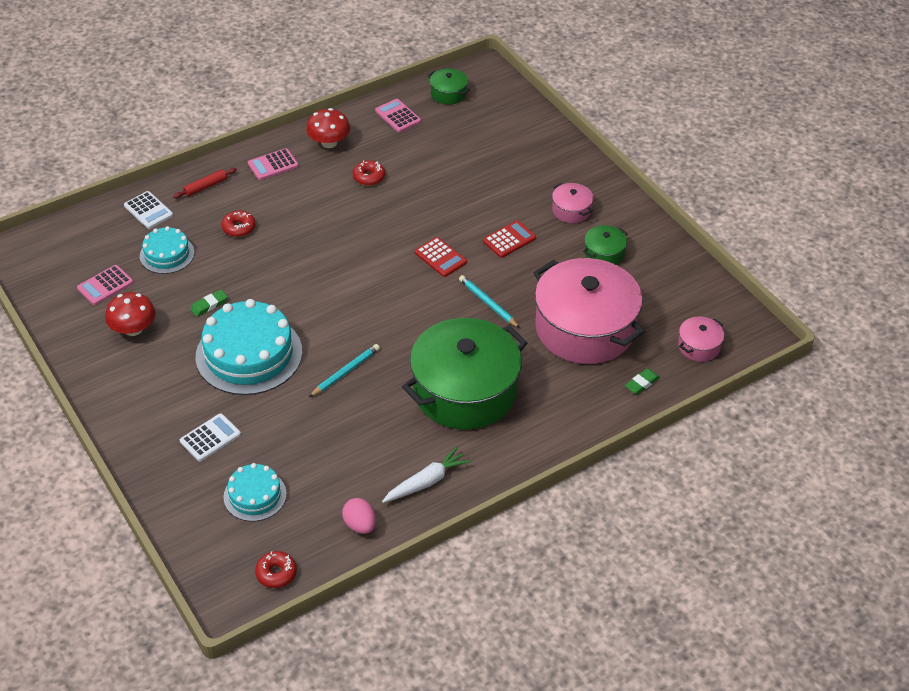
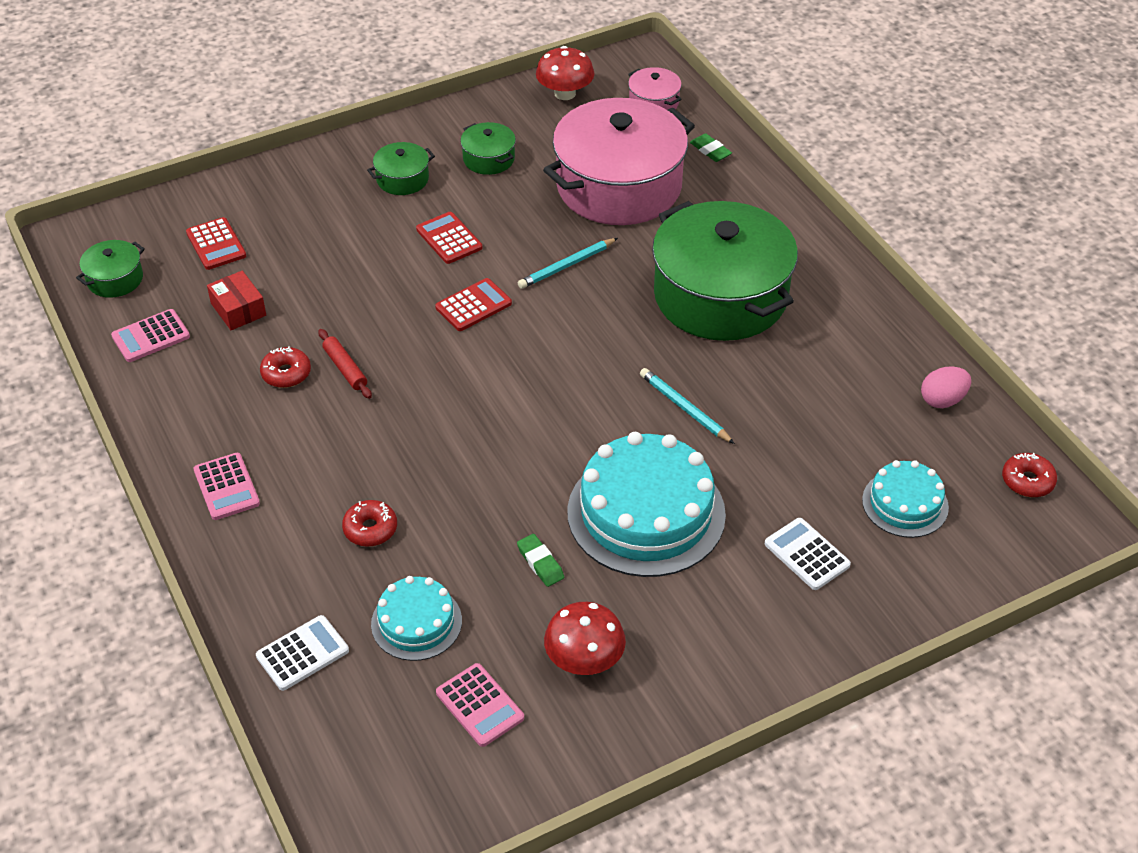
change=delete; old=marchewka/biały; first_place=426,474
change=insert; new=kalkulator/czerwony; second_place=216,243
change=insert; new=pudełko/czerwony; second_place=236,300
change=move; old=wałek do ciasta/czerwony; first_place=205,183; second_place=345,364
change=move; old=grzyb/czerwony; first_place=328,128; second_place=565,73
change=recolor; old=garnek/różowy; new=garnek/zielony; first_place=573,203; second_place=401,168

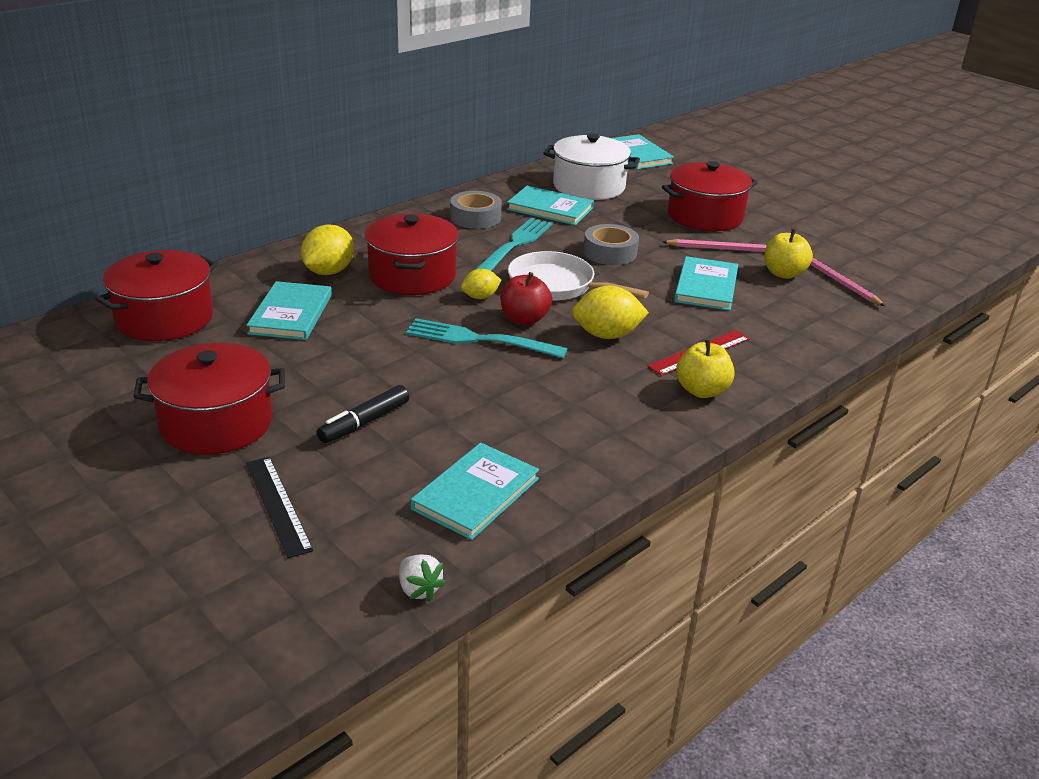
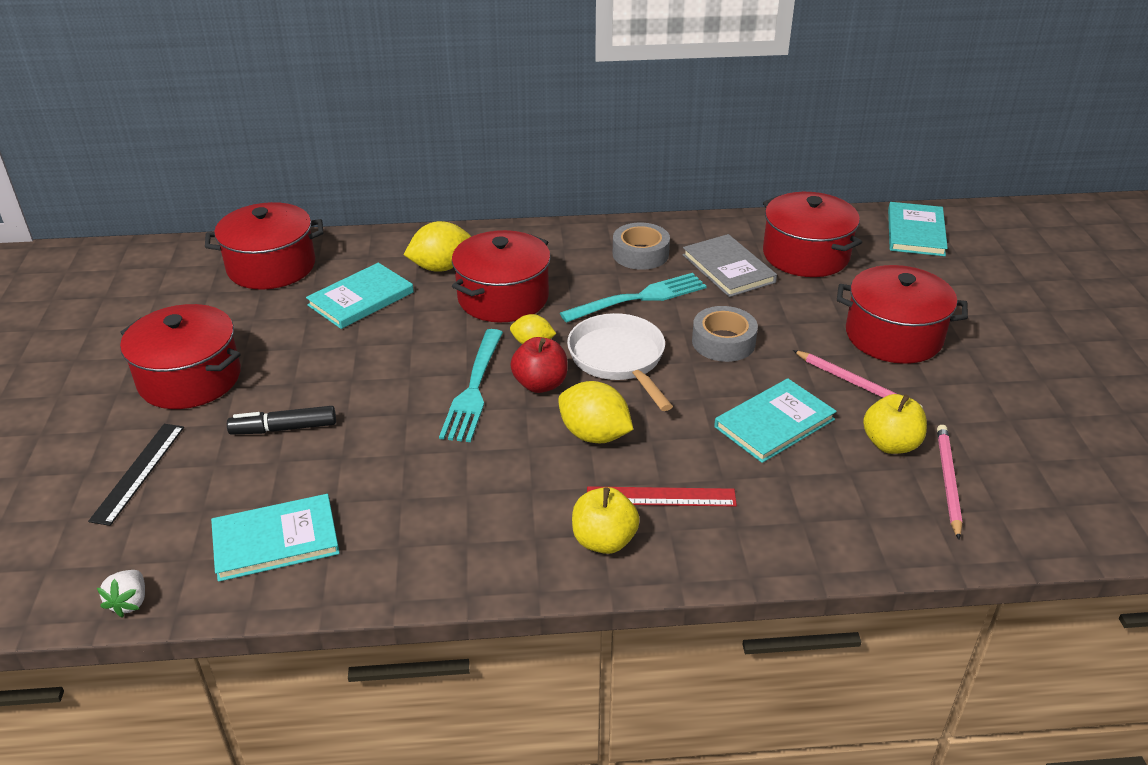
change=recolor; old=książka/turkusowy; new=książka/szary; first_place=550,206; second_place=730,265
change=recolor; old=garnek/biały; new=garnek/czerwony; first_place=592,167; second_place=812,234
change=rotate; old=widelec/turkusowy; first_place=487,338; second_place=471,385; degrees=-135

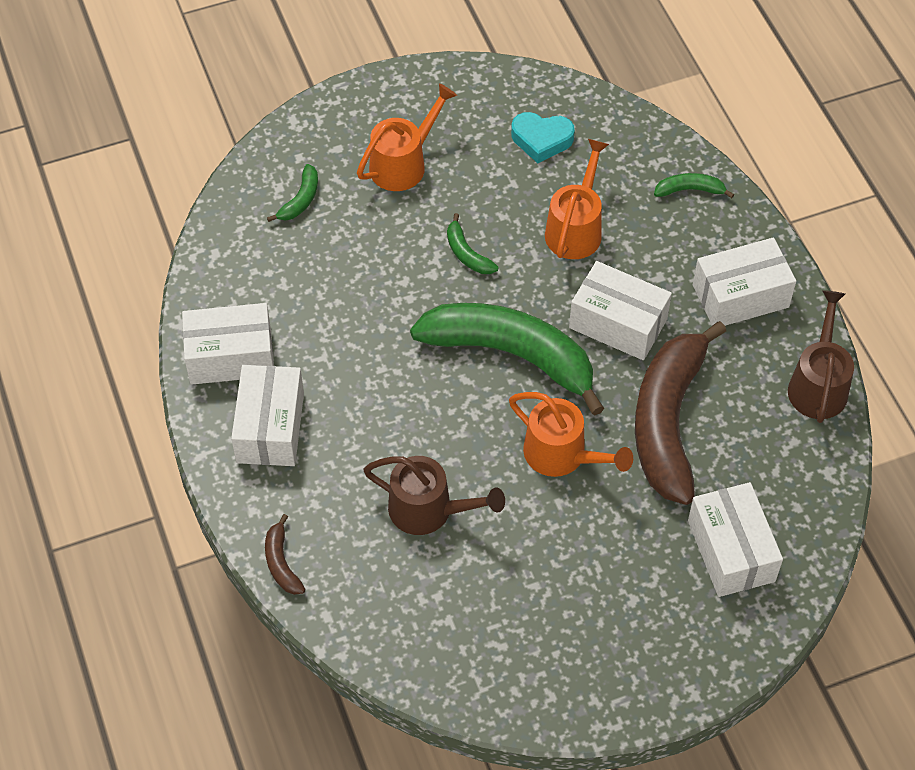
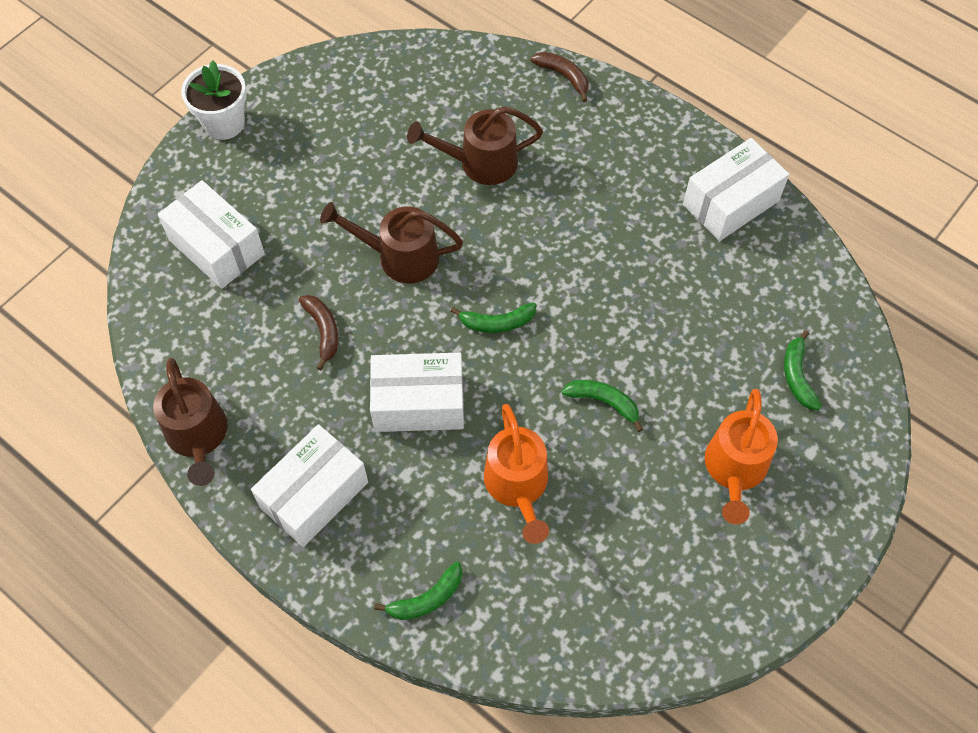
change=delete; old=pudełko/biały; first_place=267,415
change=delete; old=serce/turkusowy; first_place=543,137
change=insert; new=doniczka/biały; second_place=214,100
change=recolor; old=konewka/pomarańczowy; new=konewka/brązowy; first_place=571,434; second_place=391,242
change=resize; old=banan/zielony; first_place=507,359; second_place=493,318; factor=0.4
change=resize; old=banan/brązowy; first_place=680,413; second_place=318,332; factor=0.4

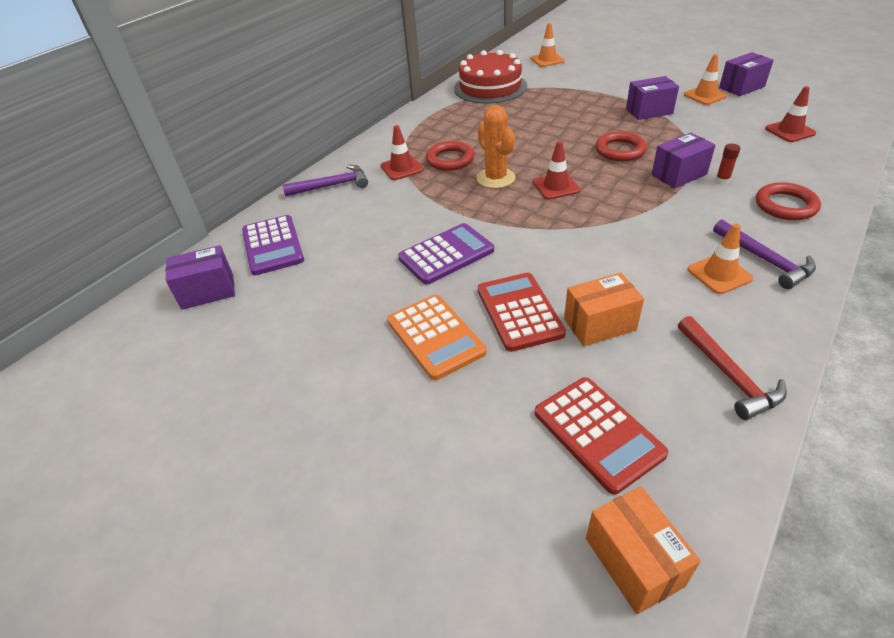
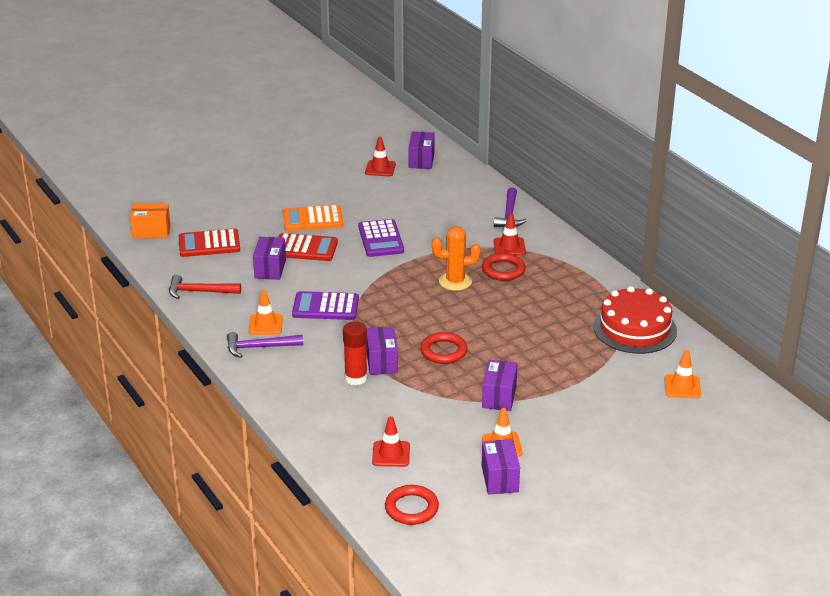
change=move; old=kalkulator/fioletowy; first_place=273,245; second_place=325,305
change=move; old=pachołek/czerwony; first_place=556,170; second_place=380,157
change=move; old=pierścień/czerwony; first_place=788,201; second_place=412,505
change=recolor; old=pudełko/pomarańczowy; new=pudełko/fioletowy; first_place=604,309; second_place=269,258
change=resize; old=klej w sztyfcie/czerwony; first_place=728,163; second_place=355,353; factor=1.92

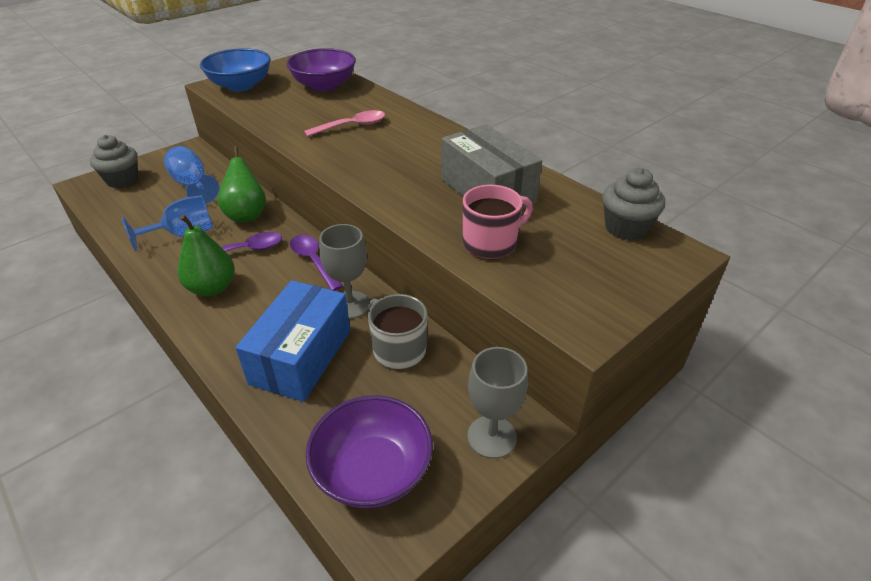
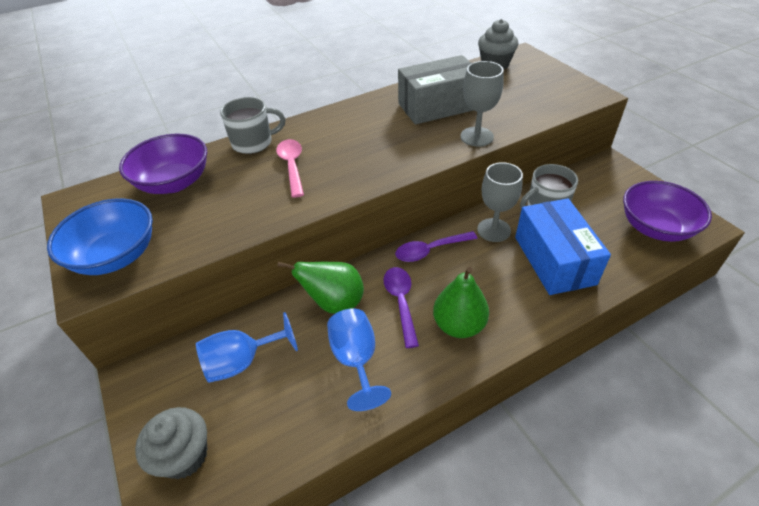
change=delete; old=kubek/różowy; first_place=498,222
change=insert; new=kubek/szary; second_place=252,125
change=move; old=kielich/szary; first_place=497,403; second_place=482,104
change=rotate; old=pudełko/niebieski; first_place=293,341; second_place=563,246; degrees=45

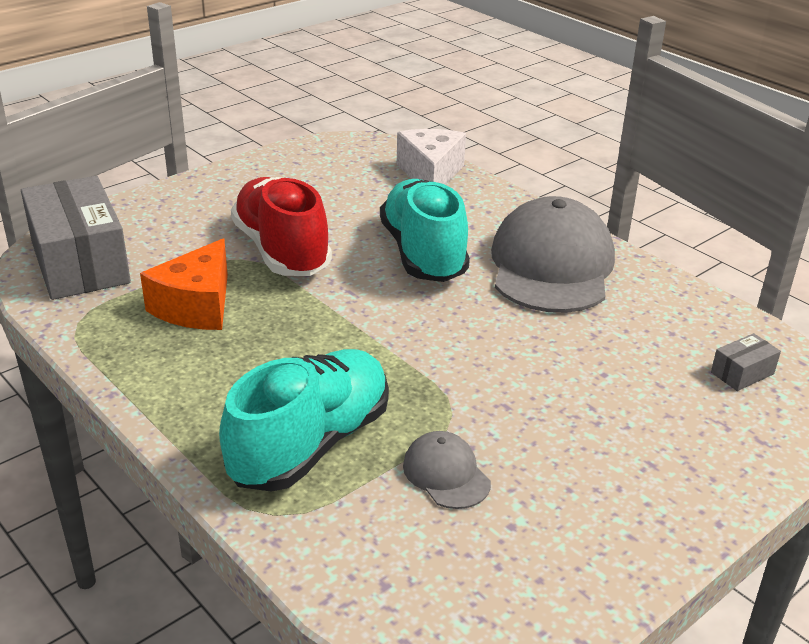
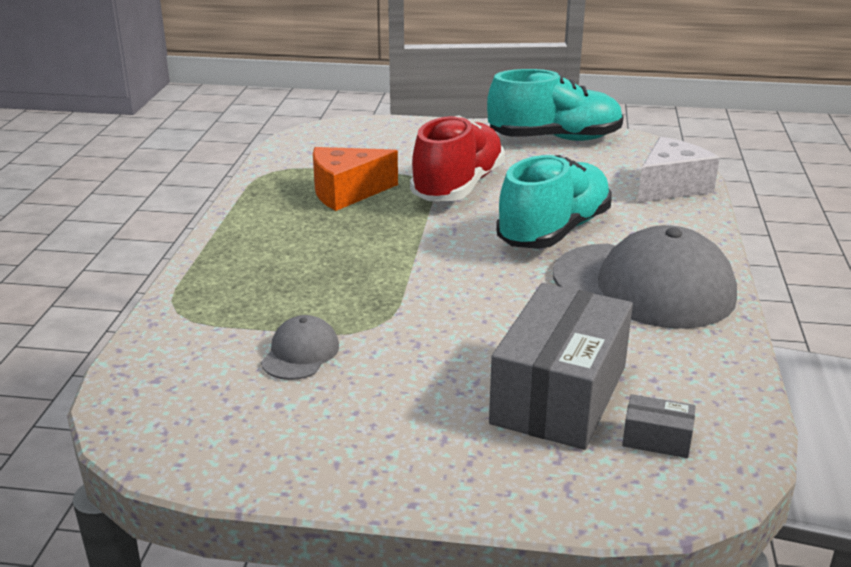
change=move; old=pudełko/szary; first_place=76,238; second_place=561,366
change=move; old=but/turkusowy; first_place=304,420; second_place=555,105
change=rotate; old=czapka/szary; first_place=553,254; second_place=645,277; degrees=60

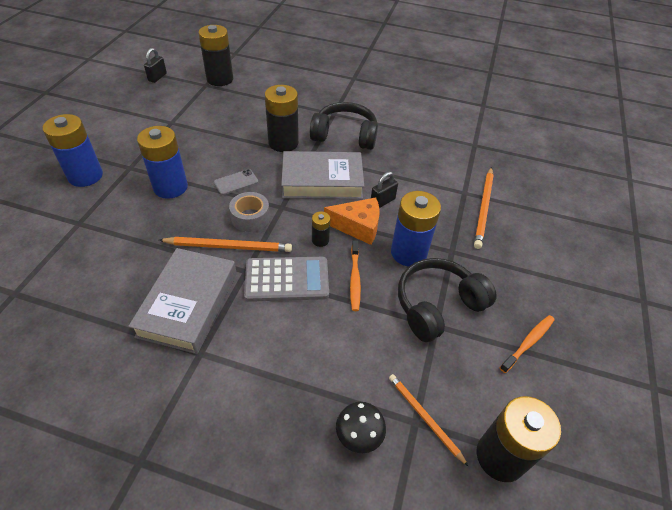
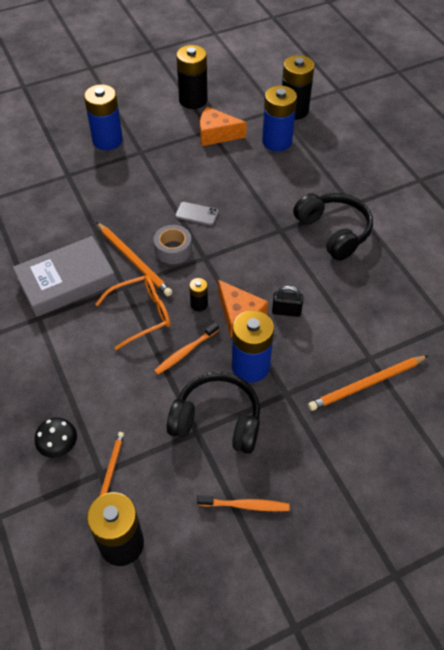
change=delete; old=kłódka/czarny; first_place=155,65
change=delete; old=książka/szary; first_place=322,175
change=insert; new=ser/pomarańczowy; second_place=223,126
change=move; old=bateria/niebieski; first_place=162,162; second_place=279,118
change=move; old=bateria/czarny; first_place=282,118; second_place=192,77
change=replace; old=kalkulator/szary; new=okulary/pomarańczowy; first_place=286,279; second_place=132,312

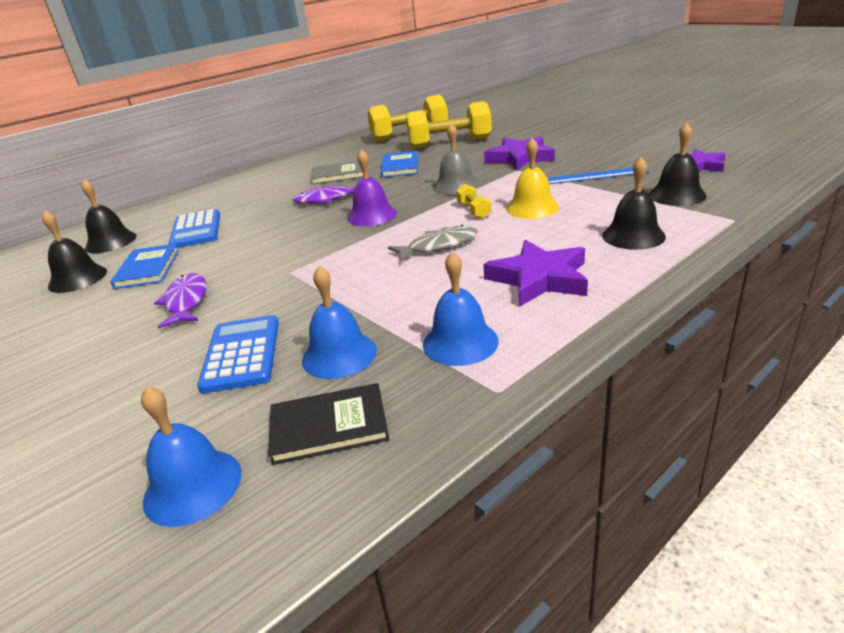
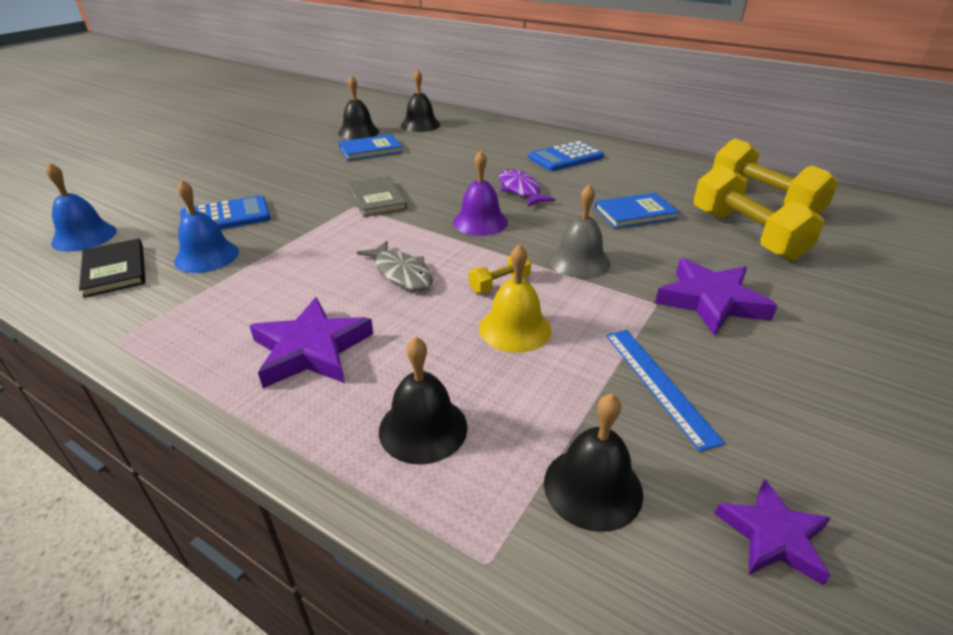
change=delete; old=ryba/fioletowy; first_place=180,301
change=delete; old=dzwonek/niebieski; first_place=461,308
change=move; old=kalkulator/niebieski; first_place=194,228; second_place=566,156
change=move; old=książka/szary; first_place=336,172; second_place=377,196

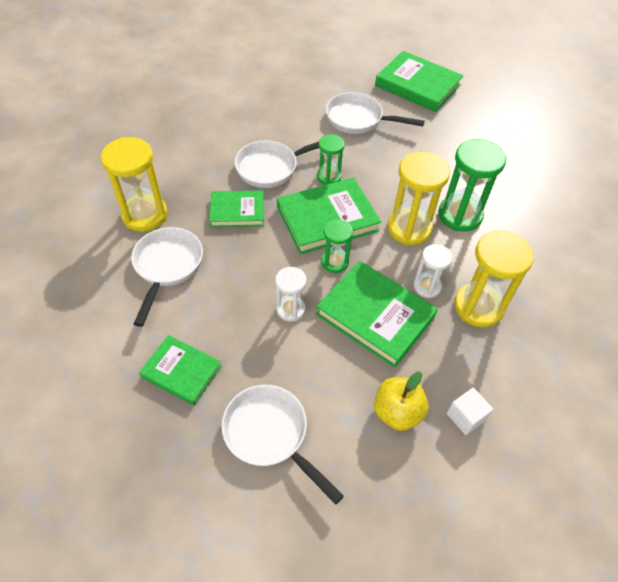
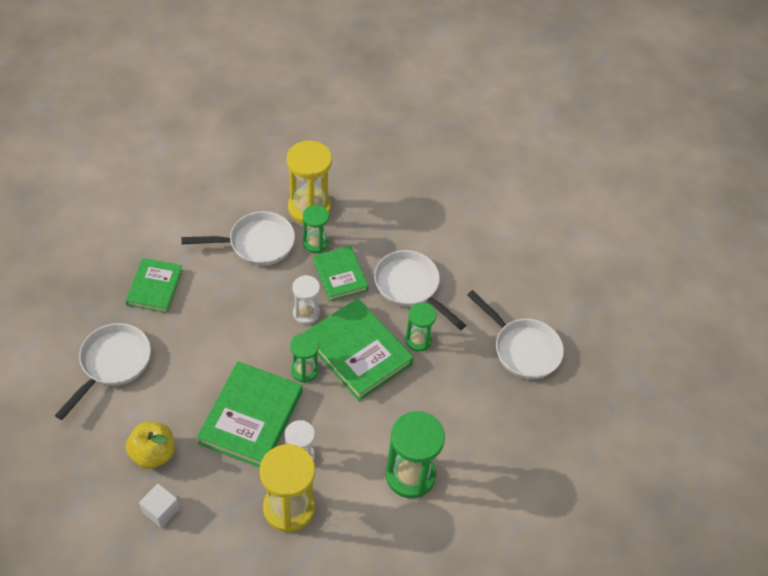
change=delete; old=książka/zielony; first_place=419,81
change=delete; old=klepsydra/żółty; first_place=418,198
change=insert; new=klepsydra/zielony; second_place=316,229
change=move; old=klepsydra/biały; first_place=291,294; second_place=306,300
change=rotate; old=patelnia/biały; first_place=375,113; second_place=515,334; degrees=135

